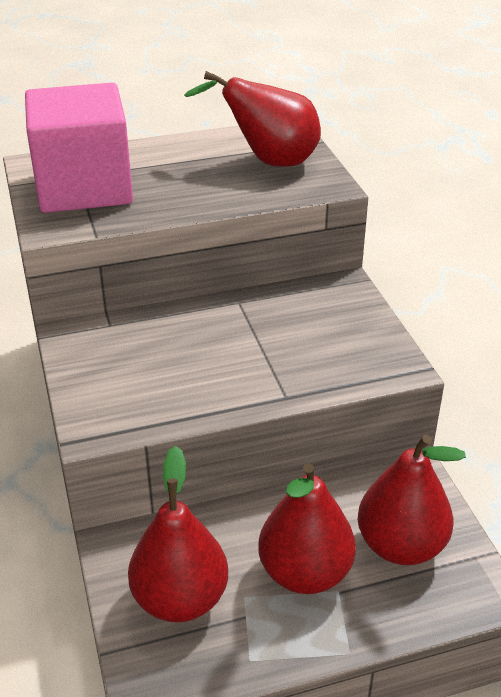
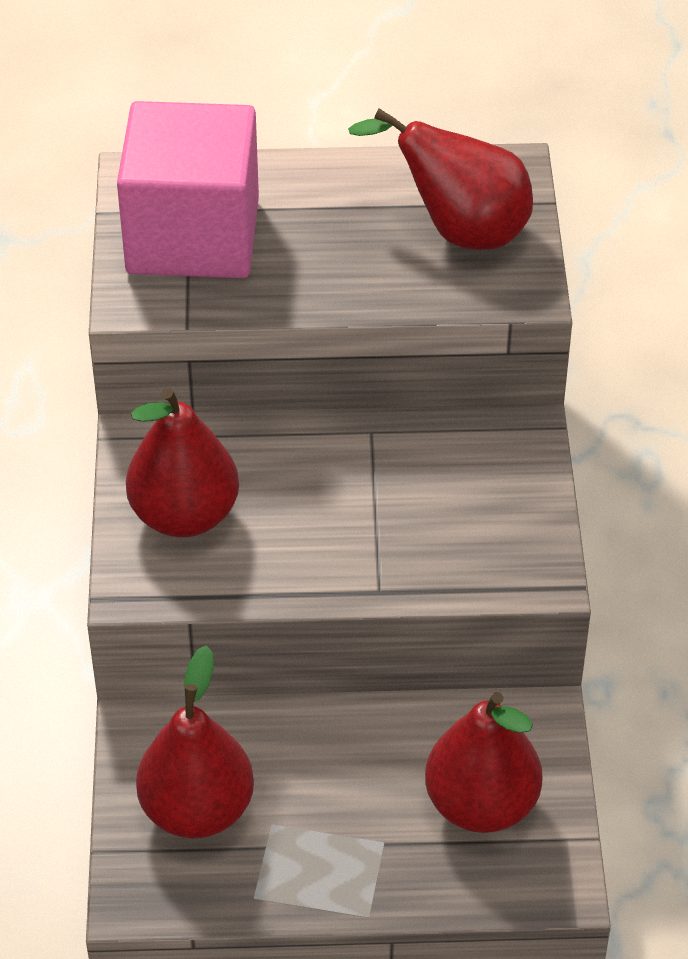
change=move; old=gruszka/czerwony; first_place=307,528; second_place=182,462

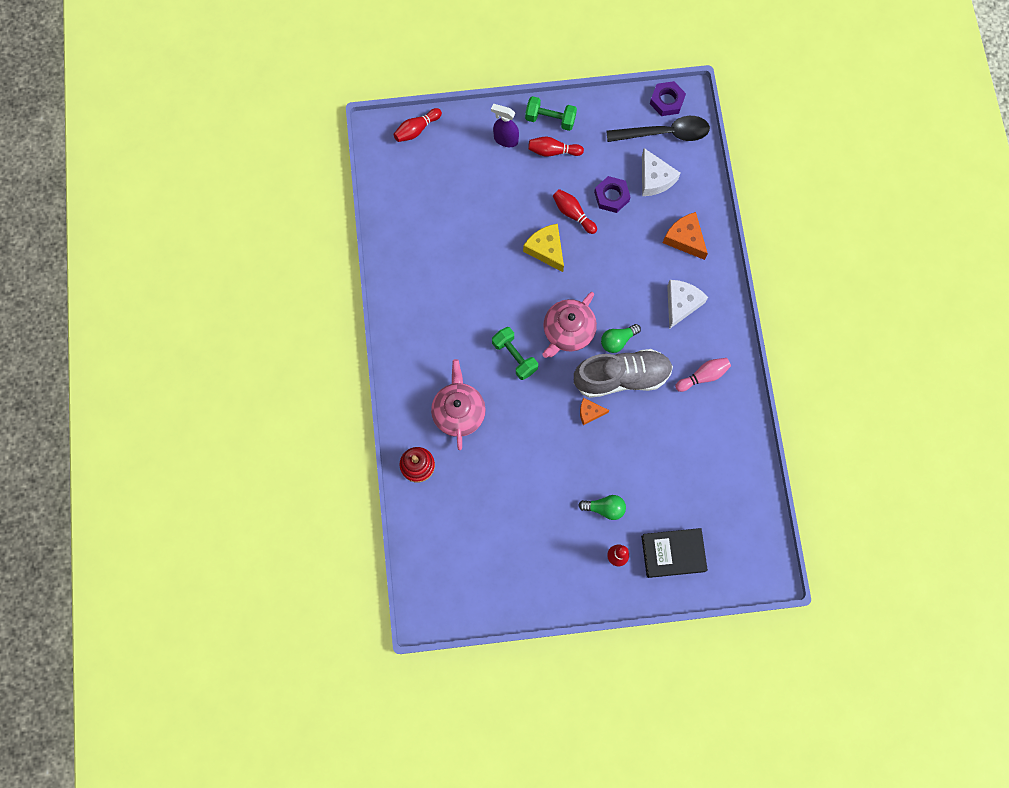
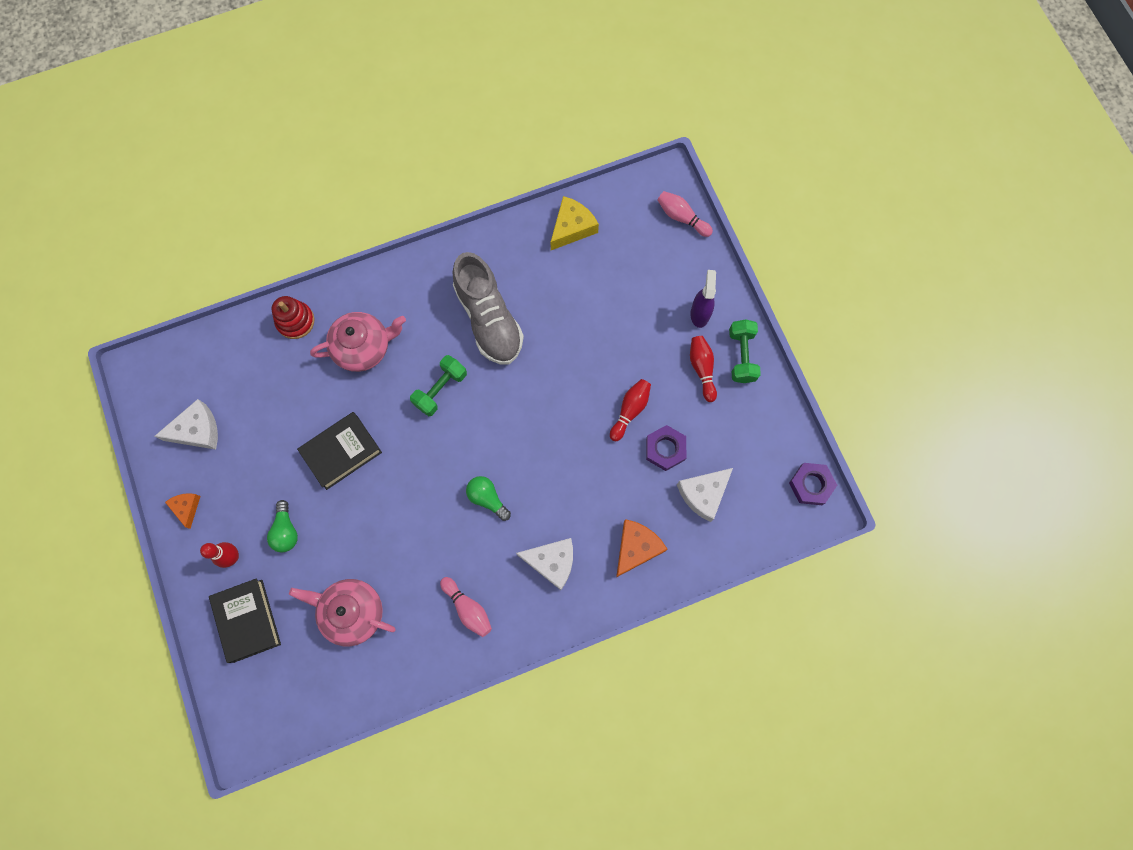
change=delete; old=łyżka/czarny; first_place=658,129
change=insert; new=ser/biały; second_place=186,424
change=insert; new=książka/czarny; second_place=339,451
change=move; old=ser/żółty; first_place=543,248; second_place=575,223
change=move; old=imbryk/różowy; first_place=570,325; second_place=342,612
change=move; old=but/szary; first_place=623,373; second_place=488,308
change=move; old=ser/pomarańczowy; first_place=594,411; second_place=182,511
change=recolor; old=kręgiel/czerwony; new=kręgiel/różowy; first_place=417,125; second_place=685,214

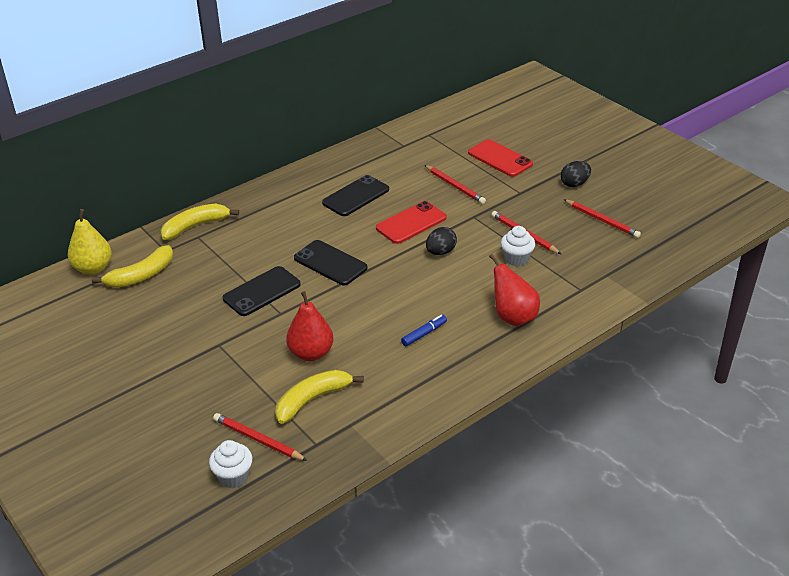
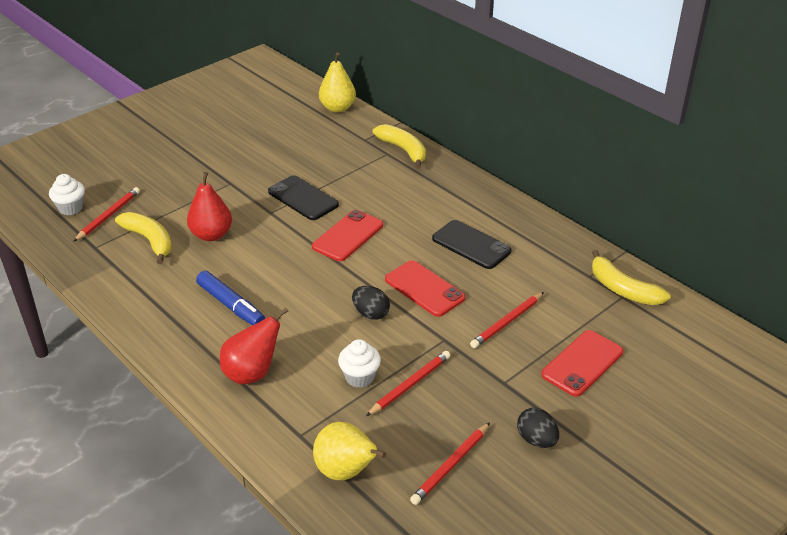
change=insert; new=gruszka/żółty; second_place=349,451
change=move; old=banan/żółty; first_place=132,266; second_place=631,277
change=recolor; old=telefon/czarny; new=telefon/czerwony; first_place=331,262; second_place=347,235
change=resize; old=flamaster/niebieski; first_place=424,330; second_place=230,298; factor=1.65

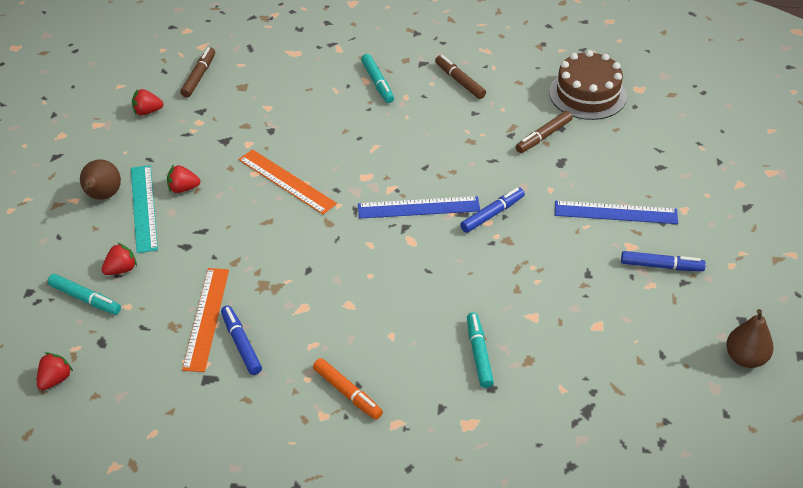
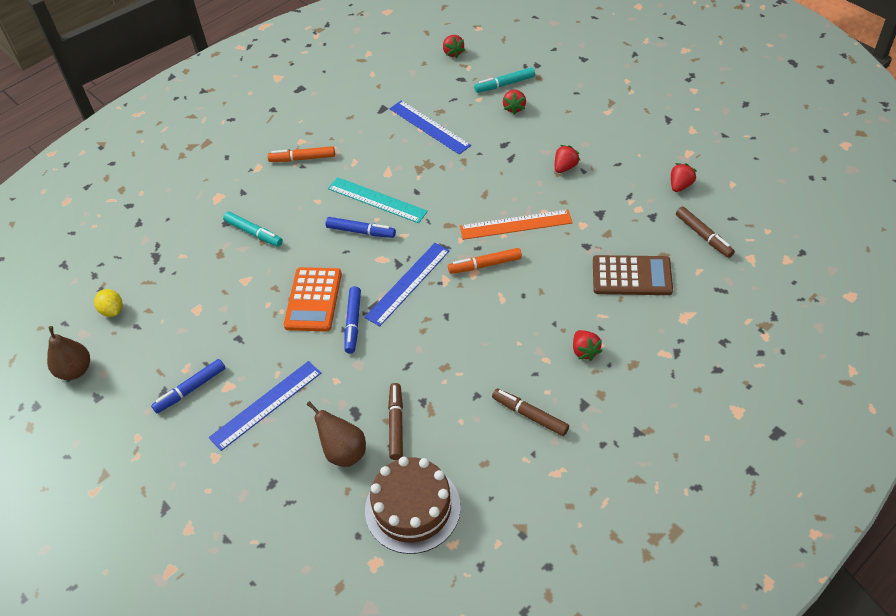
change=insert; new=cytryna/żółty; second_place=108,303
change=insert; new=kalkulator/pomarańczowy; second_place=313,299
change=insert; new=flamaster/pomarańczowy; second_place=485,261
change=insert; new=kalkulator/brązowy; second_place=633,275
change=move; old=gruszka/brązowy; first_place=100,179; second_place=336,434
change=move; old=linijka/turkusowy; first_place=144,209; second_place=378,200
change=move; old=flamaster/niebieski; first_place=241,340; second_place=361,227
change=replace; old=flamaster/turkusowy; new=truskawka/czerwony; first_place=377,78; second_place=587,345
change=recolor; old=linijka/pomarańczowy; new=linijka/niebieski; first_place=205,320; second_place=430,127
change=rotate; old=flamaster/brązowy; first_place=460,77; second_place=530,412; degrees=-150

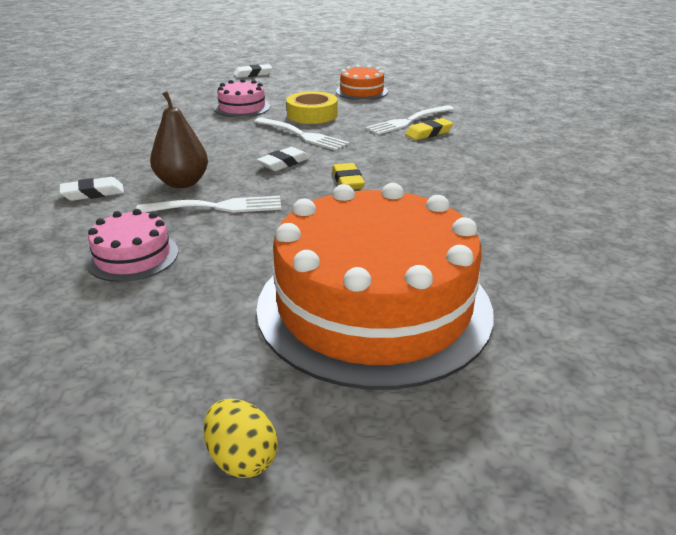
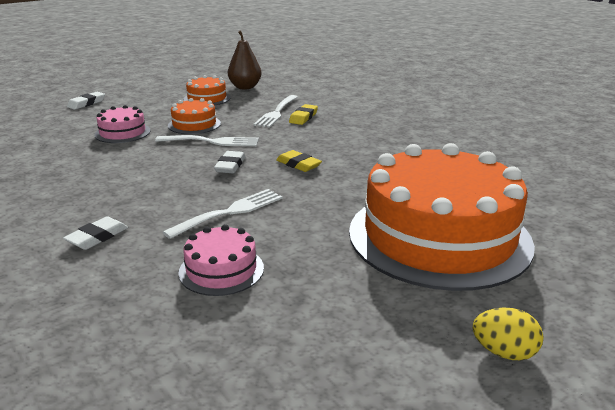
change=move; old=gruszka/brązowy; first_place=179,140; second_place=244,59
change=replace; old=taśma klejąca/żółty; new=tort/pomarańczowy; first_place=311,107; second_place=194,116

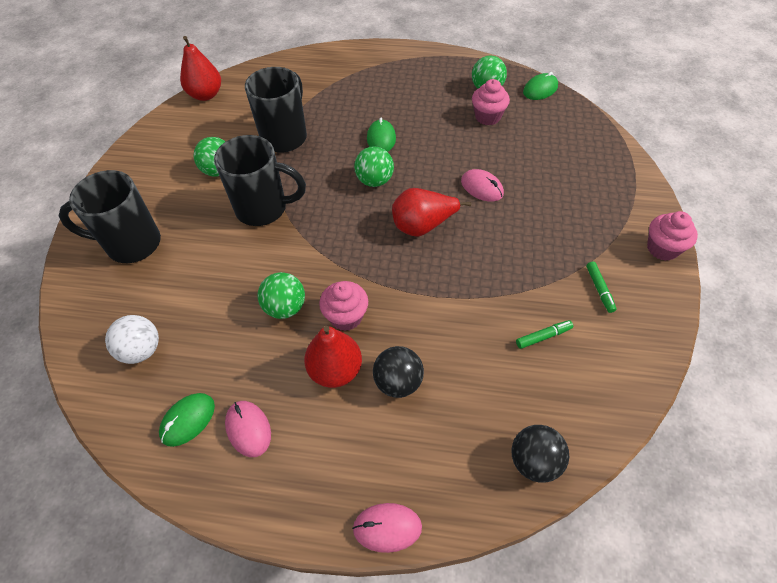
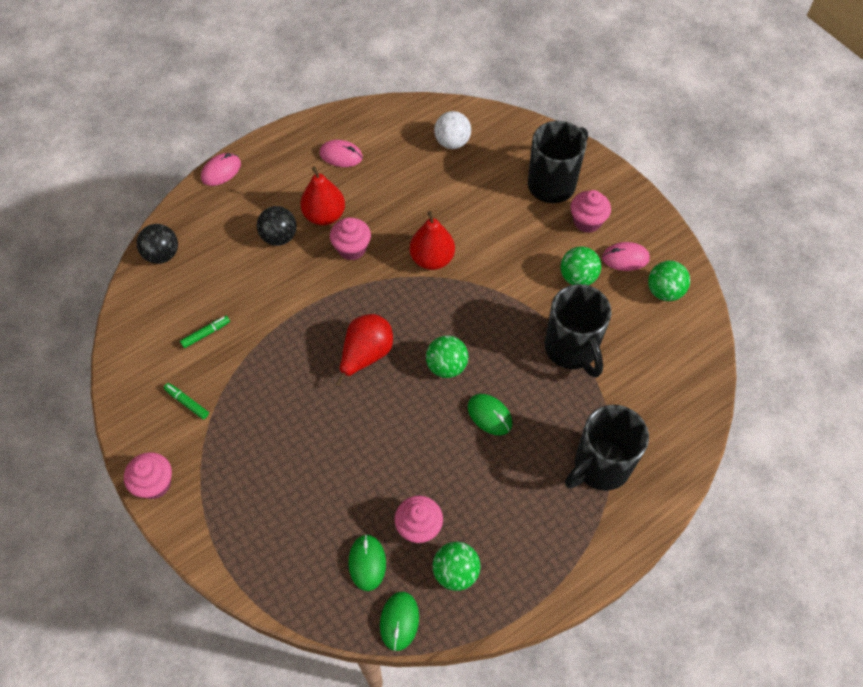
change=insert; new=muffinka/różowy; second_place=591,211
change=move; old=myszka/zielony; first_place=187,420; second_place=367,562
change=move; old=gruszka/czerwony; first_place=200,68; second_place=432,240
change=move; old=kubek/czarny; first_place=260,180; second_place=607,447
change=move; old=piłka/zielony; first_place=281,295; second_place=669,281
change=move; old=myszka/różowy; first_place=482,185; second_place=626,256
change=rotate; old=flamaster/zielony; first_place=544,334; second_place=205,332; degrees=-150

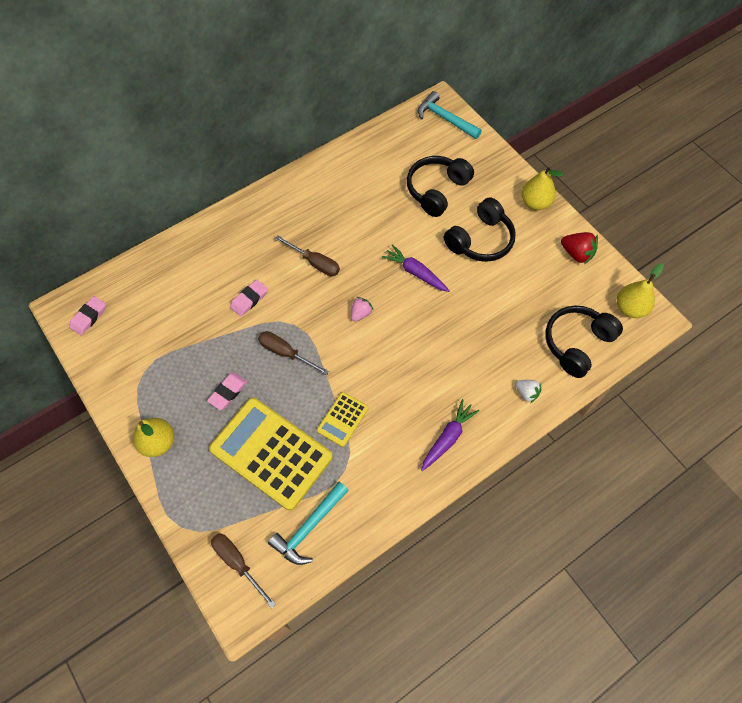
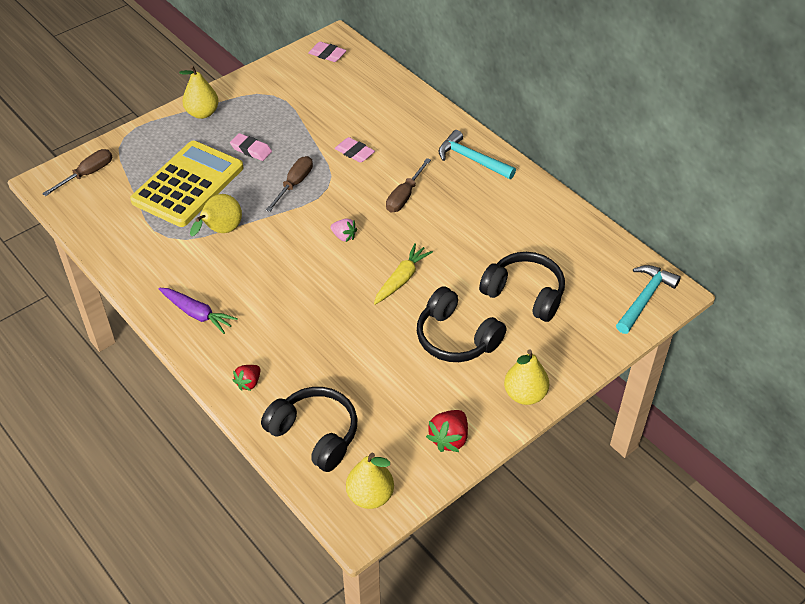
change=move; old=młotek/turkusowy; first_place=308,523; second_place=477,154
change=replace; old=kalkulator/żółty; new=gruszka/żółty; first_place=342,419; second_place=216,215
change=recolor; old=marchewka/fioletowy; new=marchewka/żółty; first_place=416,268; second_place=403,274
change=recolor; old=truskawka/biały; new=truskawka/czerwony; first_place=528,391; second_place=246,378

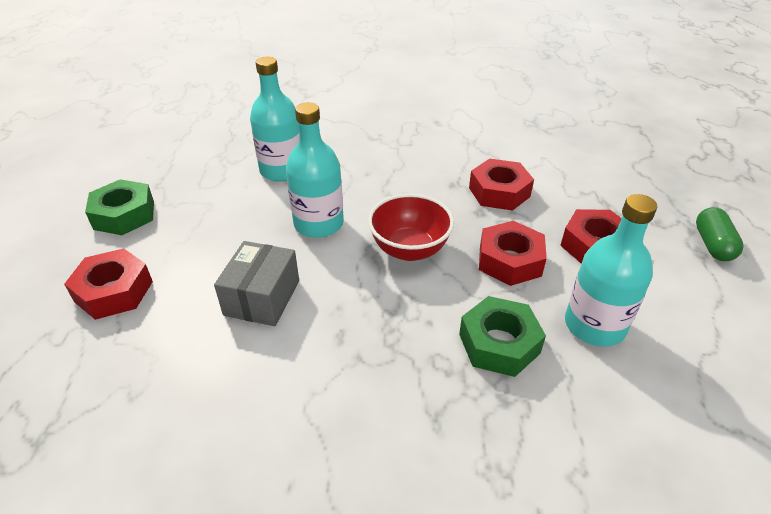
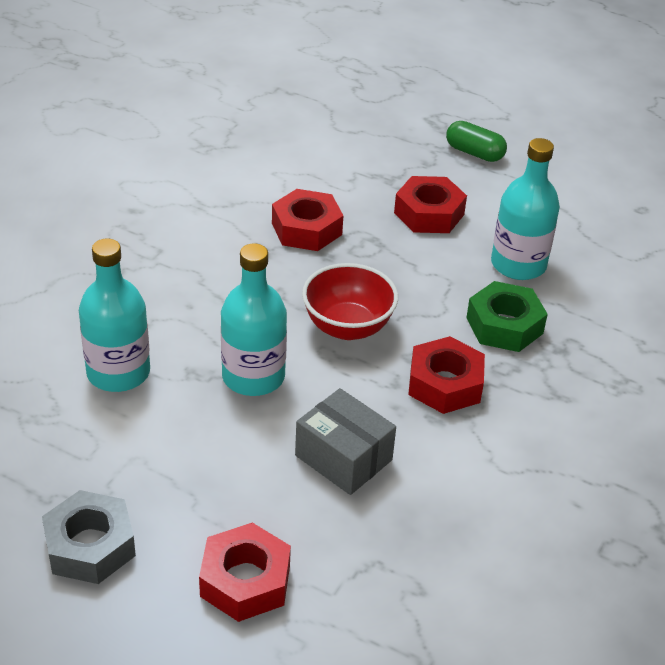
change=move; old=nakrętka/czerwony; first_place=513,253; second_place=446,375
change=recolor; old=nakrętka/zielony; new=nakrętka/szary; first_place=119,207; second_place=89,537

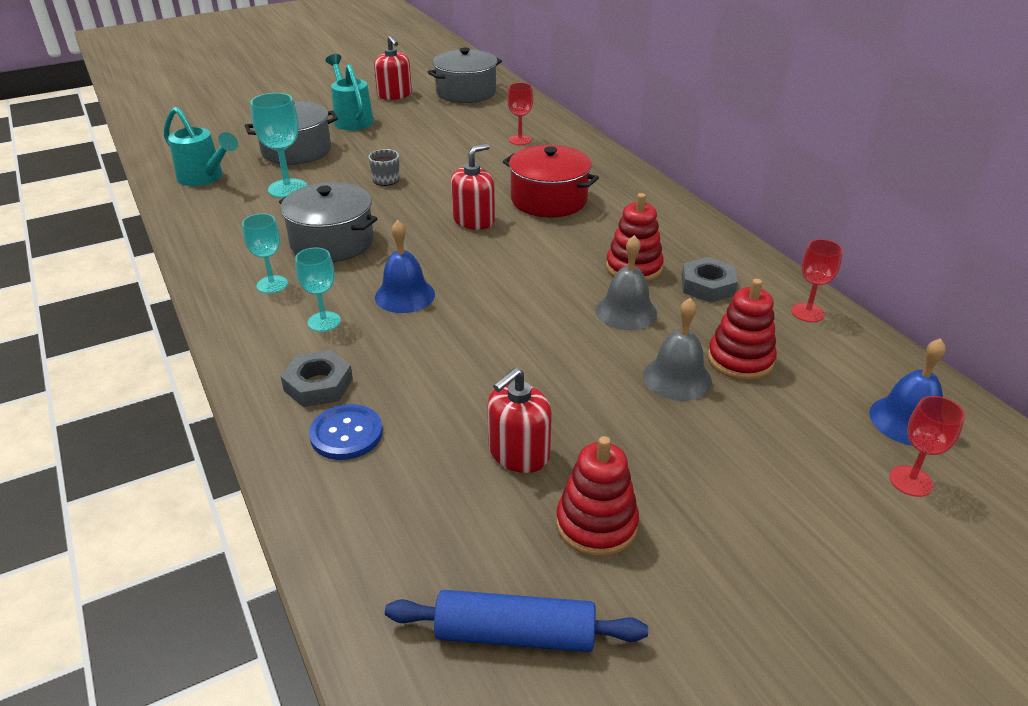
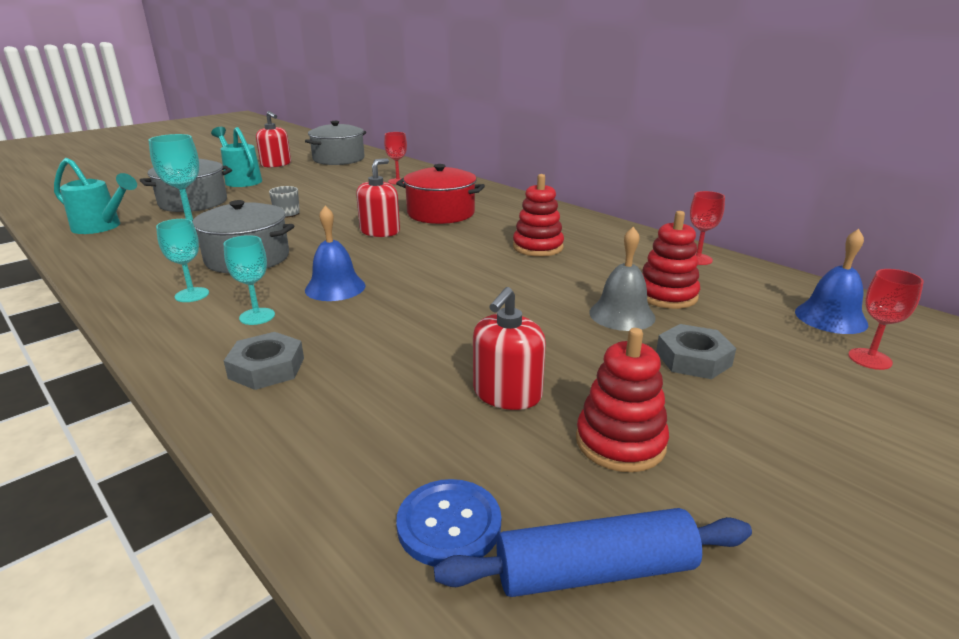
change=delete; old=dzwonek/szary; first_place=627,282
change=move; old=guzik/niebieski; first_place=346,432; second_place=448,523
change=move; old=nakrętka/szary; first_place=709,280; second_place=696,351

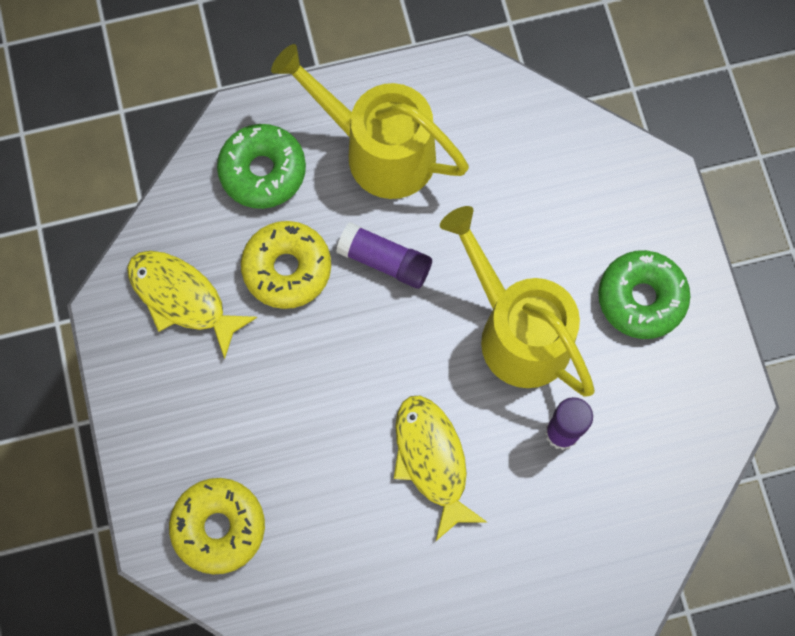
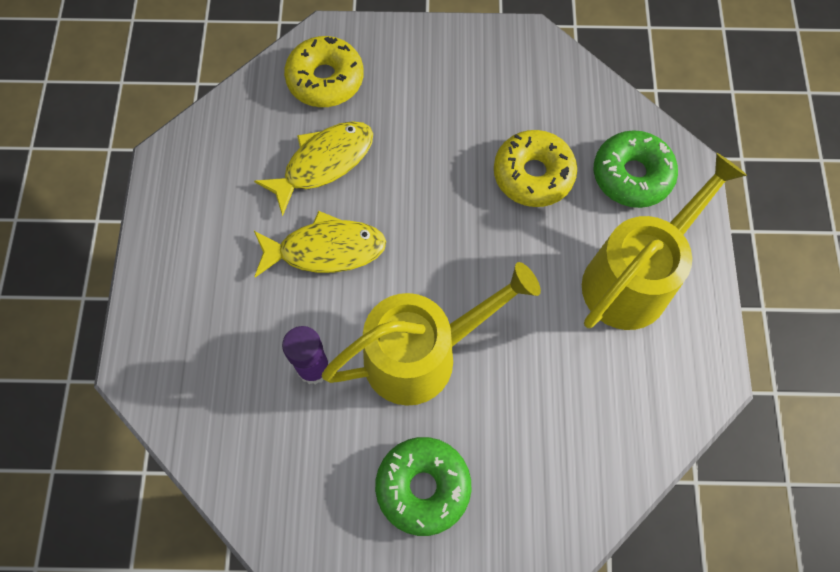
change=delete; old=klej w sztyfcie/fioletowy; first_place=384,255
change=move; old=ryba/żółty; first_place=192,305; second_place=313,168

